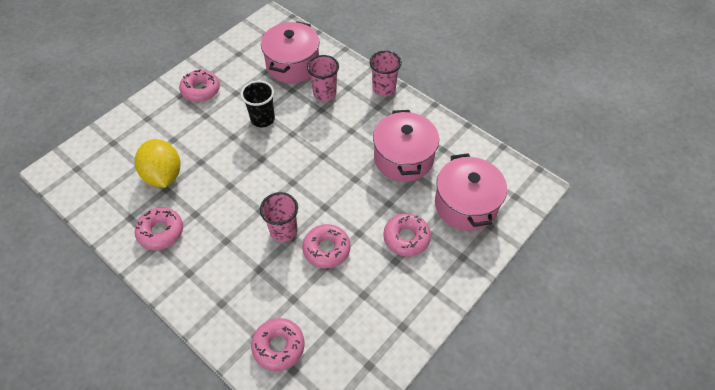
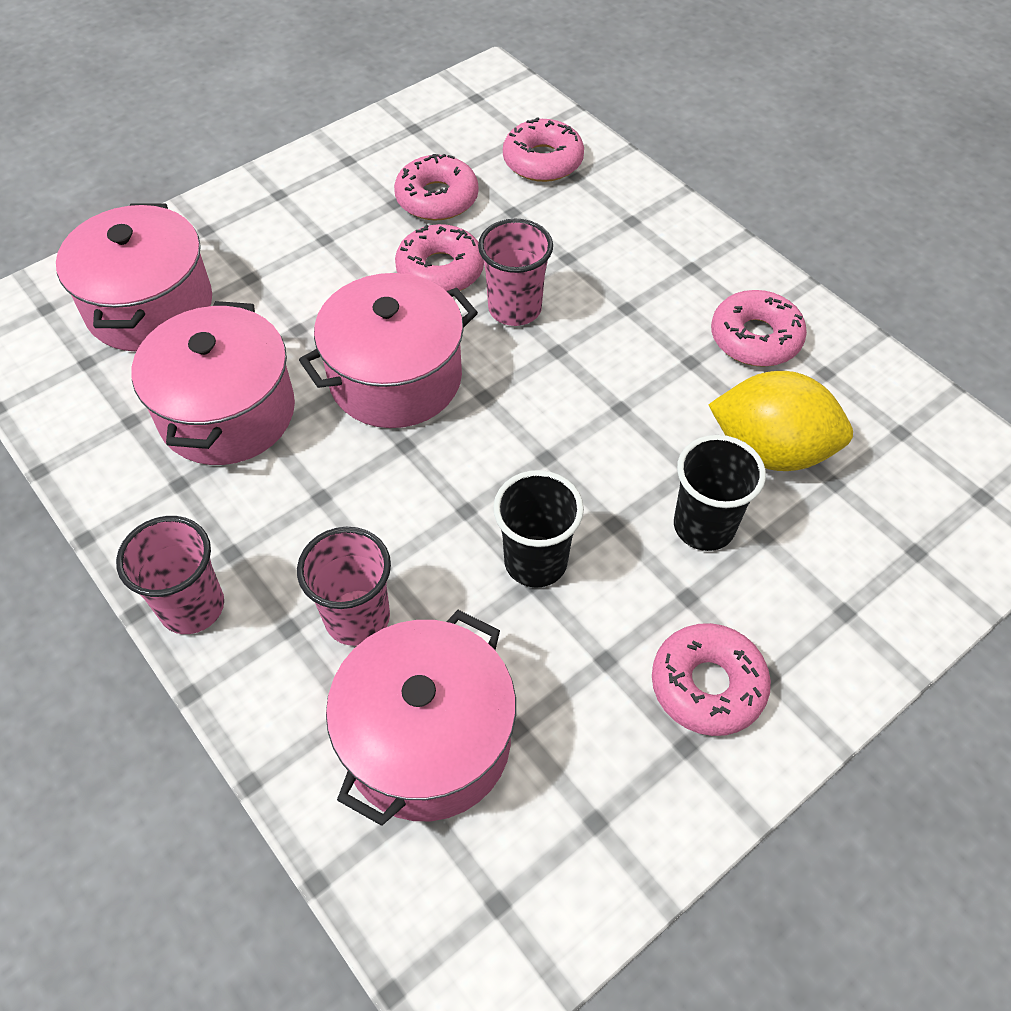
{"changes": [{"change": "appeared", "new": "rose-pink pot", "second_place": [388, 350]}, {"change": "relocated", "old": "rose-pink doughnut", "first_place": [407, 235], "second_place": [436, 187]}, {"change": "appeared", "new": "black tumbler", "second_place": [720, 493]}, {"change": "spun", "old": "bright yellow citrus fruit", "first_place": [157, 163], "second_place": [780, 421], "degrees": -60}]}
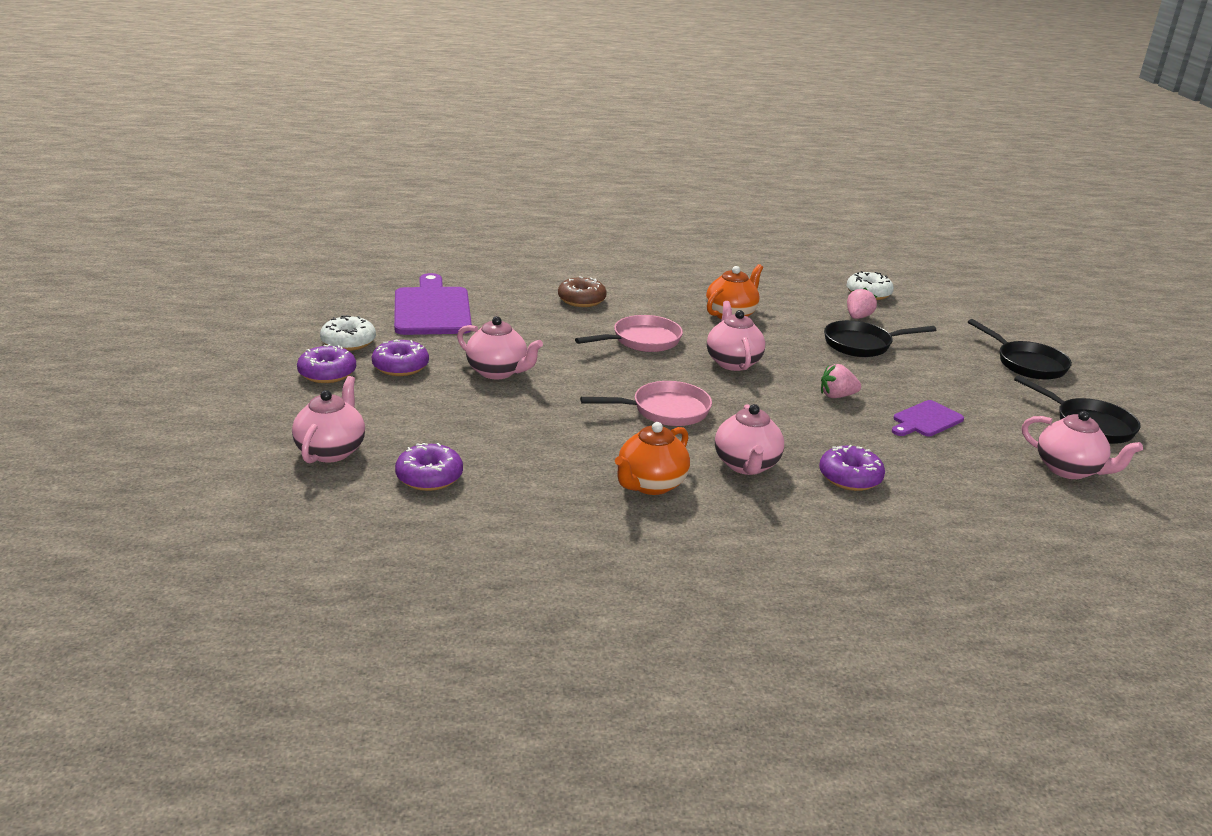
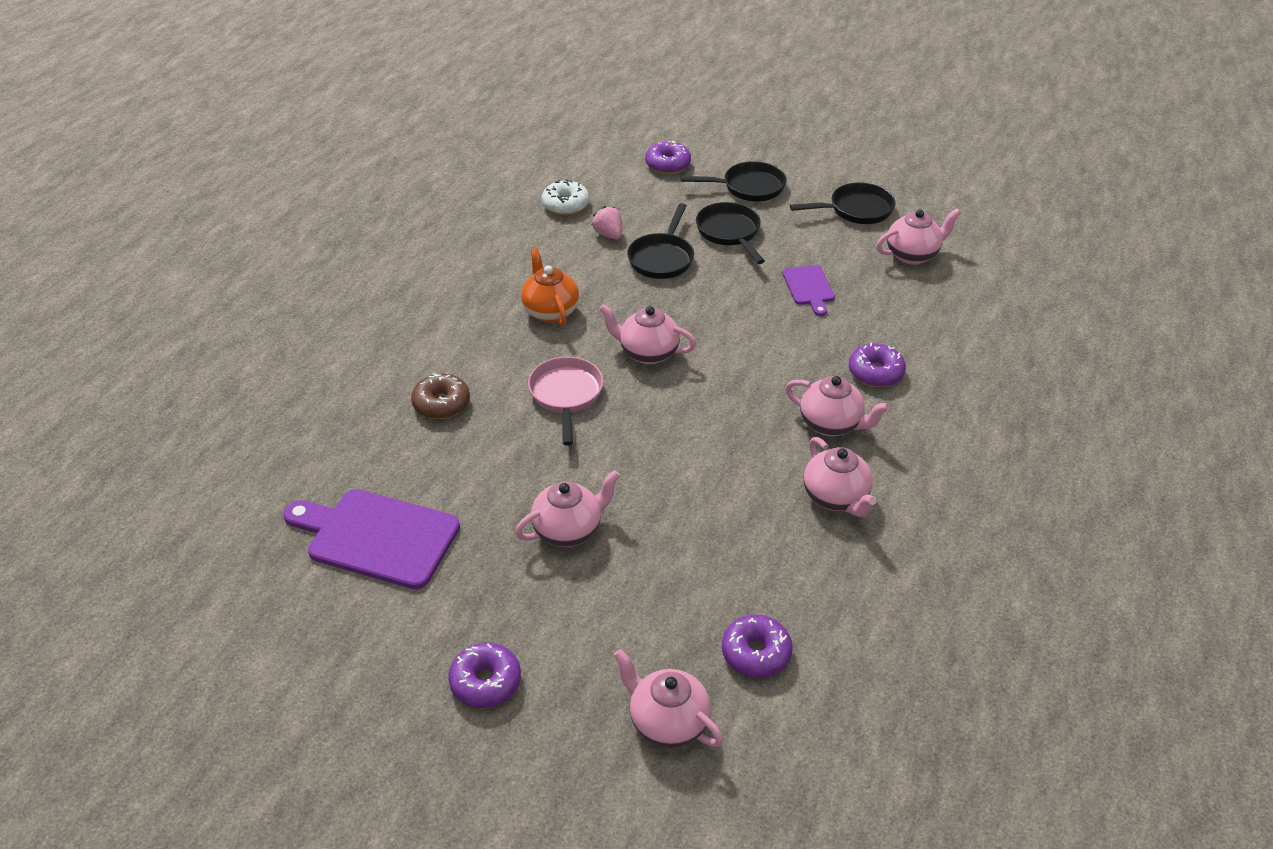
{"changes": [{"change": "relocated", "old": "violet doughnut", "first_place": [400, 357], "second_place": [668, 157]}, {"change": "appeared", "new": "black pan", "second_place": [730, 233]}, {"change": "colour", "old": "bright orange china teapot", "new": "rose-pink china teapot", "first_place": [652, 458], "second_place": [840, 477]}, {"change": "missing", "old": "snow-white doughnut", "first_place": [348, 333]}, {"change": "missing", "old": "rose-pink pan", "first_place": [646, 403]}, {"change": "missing", "old": "rose-pink strawberry", "first_place": [841, 381]}]}
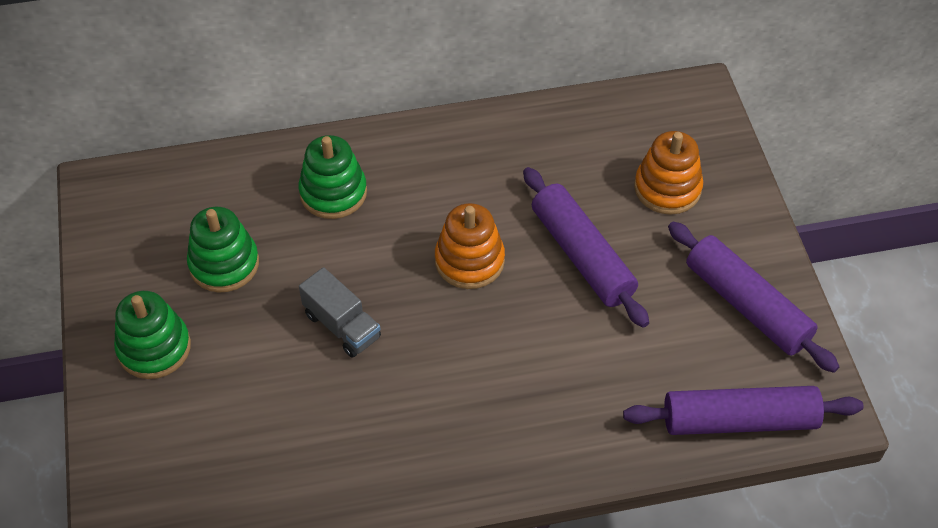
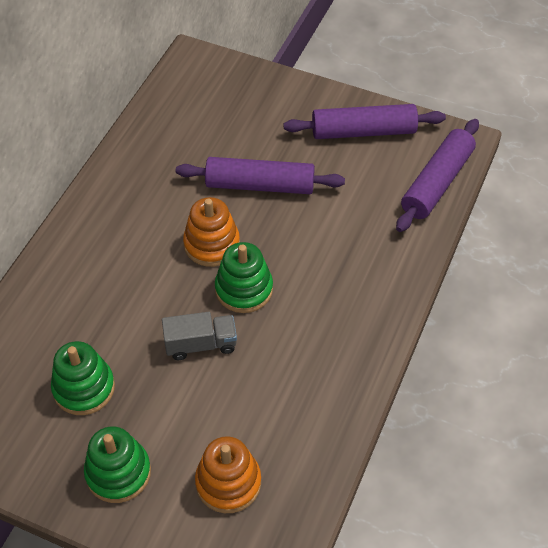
{"changes": [{"change": "relocated", "old": "bright orange stacking toy", "first_place": [668, 173], "second_place": [228, 474]}, {"change": "relocated", "old": "leaf-green stacking toy", "first_place": [333, 177], "second_place": [244, 277]}]}
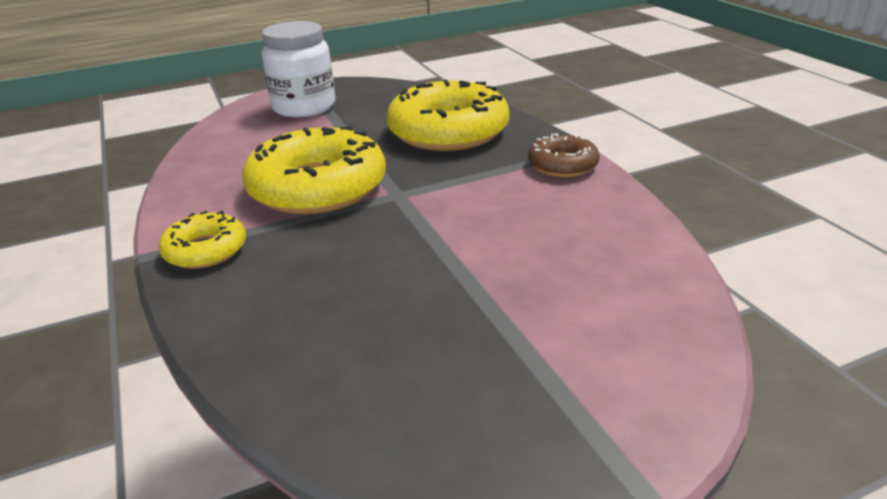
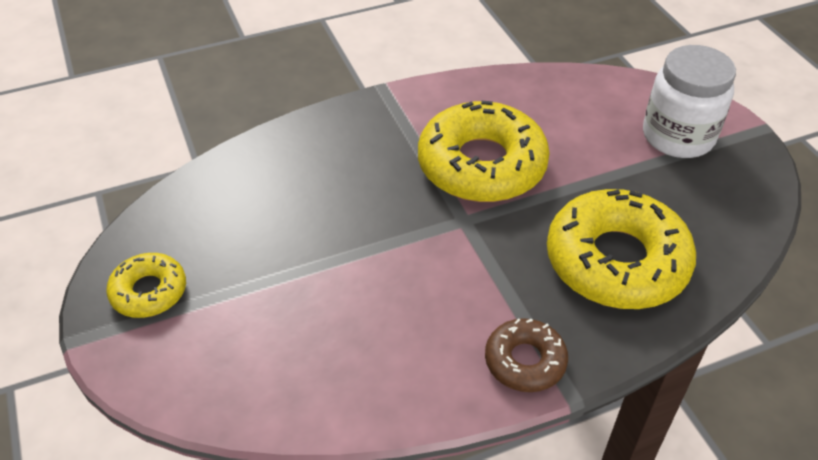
{"changes": [{"change": "relocated", "old": "bright yellow doughnut", "first_place": [202, 240], "second_place": [146, 285]}]}
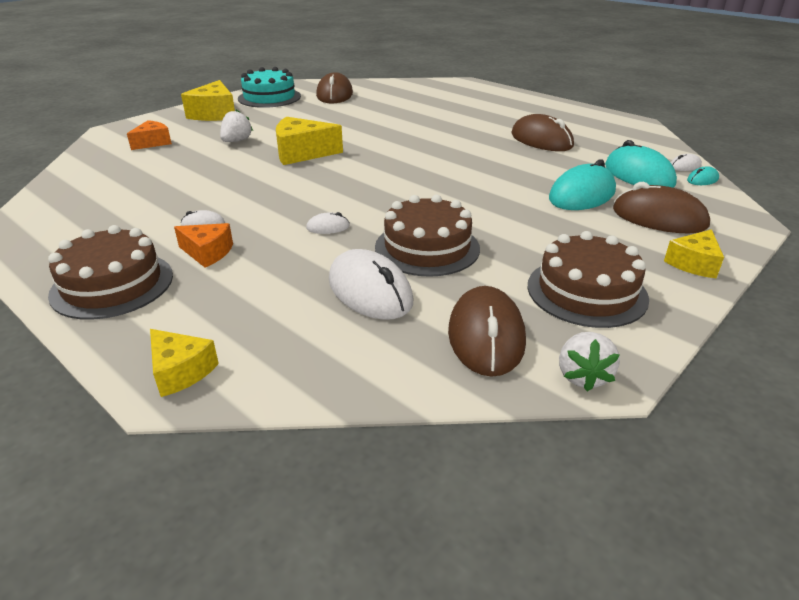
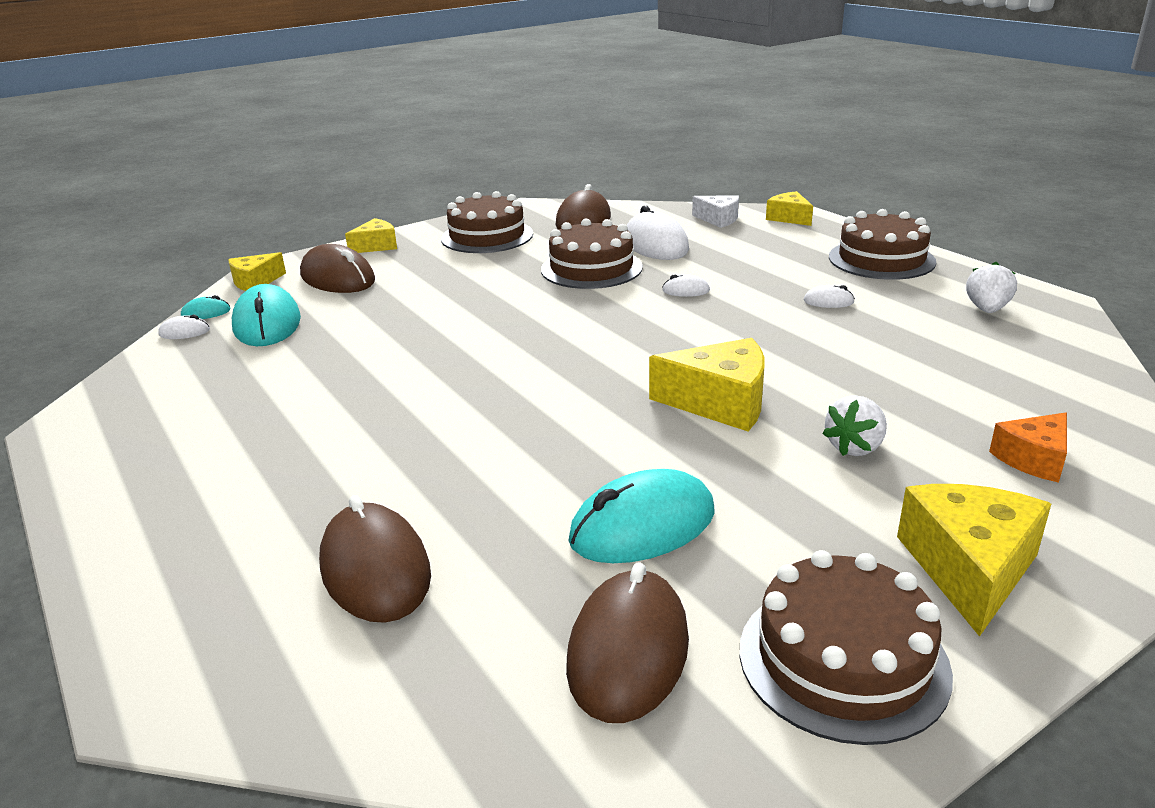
{"changes": [{"change": "appeared", "new": "bright yellow cheese", "second_place": [257, 271]}, {"change": "relocated", "old": "russet mouse", "first_place": [542, 132], "second_place": [375, 559]}, {"change": "relocated", "old": "aqua mouse", "first_place": [582, 184], "second_place": [641, 516]}, {"change": "appeared", "new": "snow-white cheese", "second_place": [715, 211]}, {"change": "colour", "old": "aqua cake", "new": "russet cake", "first_place": [269, 87], "second_place": [846, 647]}, {"change": "relocated", "old": "snow-white strawberry", "first_place": [589, 362], "second_place": [991, 287]}, {"change": "missing", "old": "bright orange cheese", "first_place": [203, 245]}]}
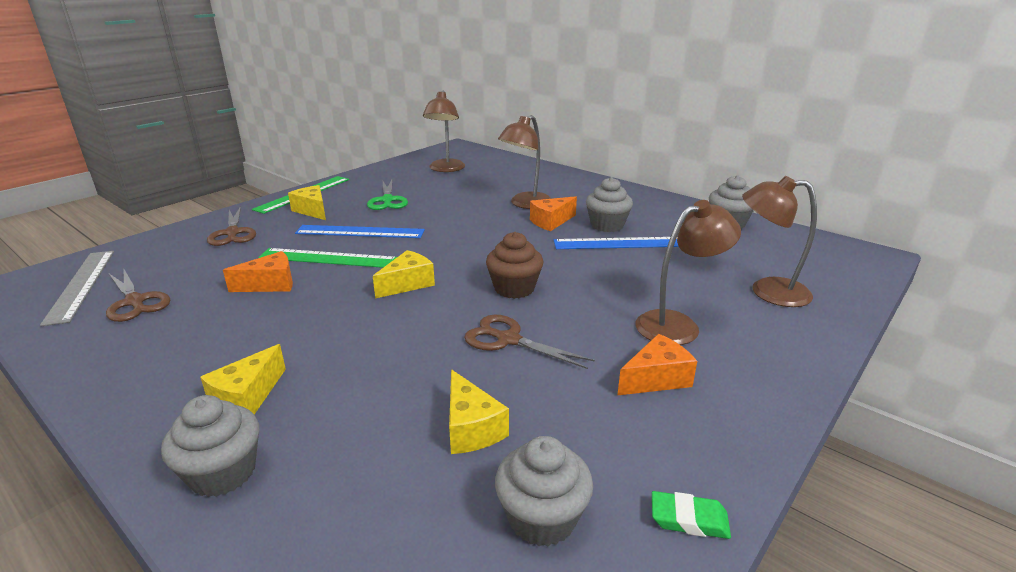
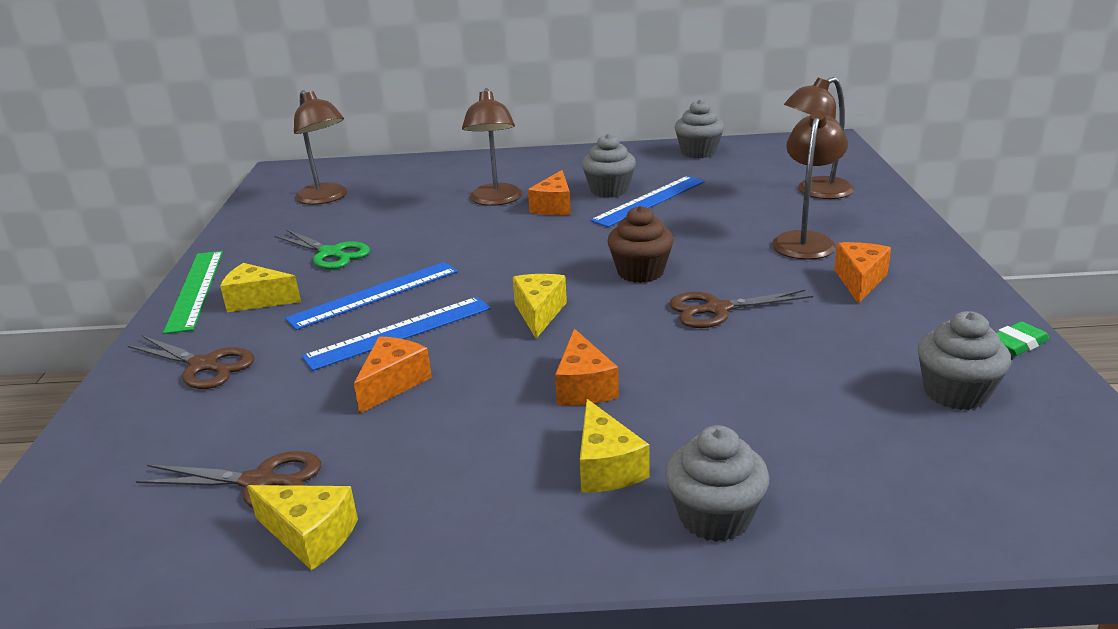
{"changes": [{"change": "relocated", "old": "bright yellow cheese", "first_place": [479, 411], "second_place": [302, 528]}, {"change": "colour", "old": "leaf-green ruler", "new": "blue ruler", "first_place": [327, 258], "second_place": [396, 334]}, {"change": "appeared", "new": "bright orange cheese", "second_place": [587, 367]}, {"change": "missing", "old": "grey ruler", "first_place": [77, 288]}]}
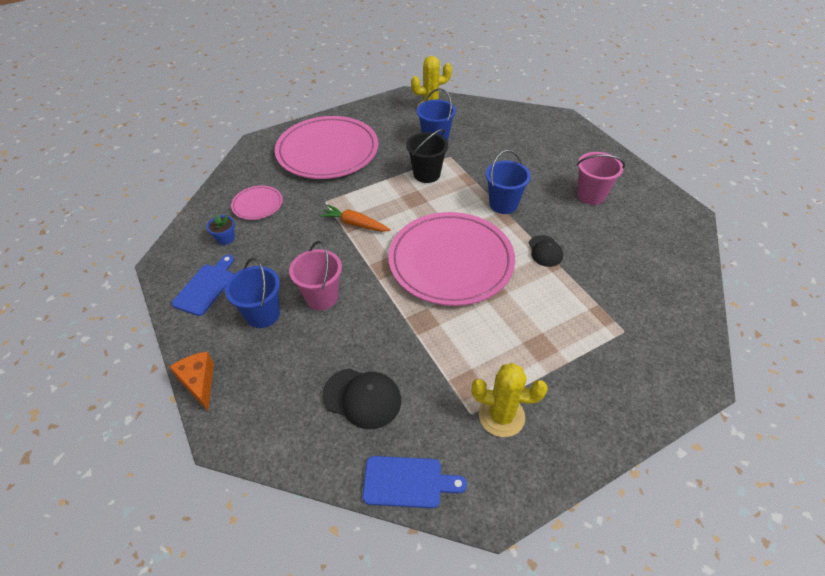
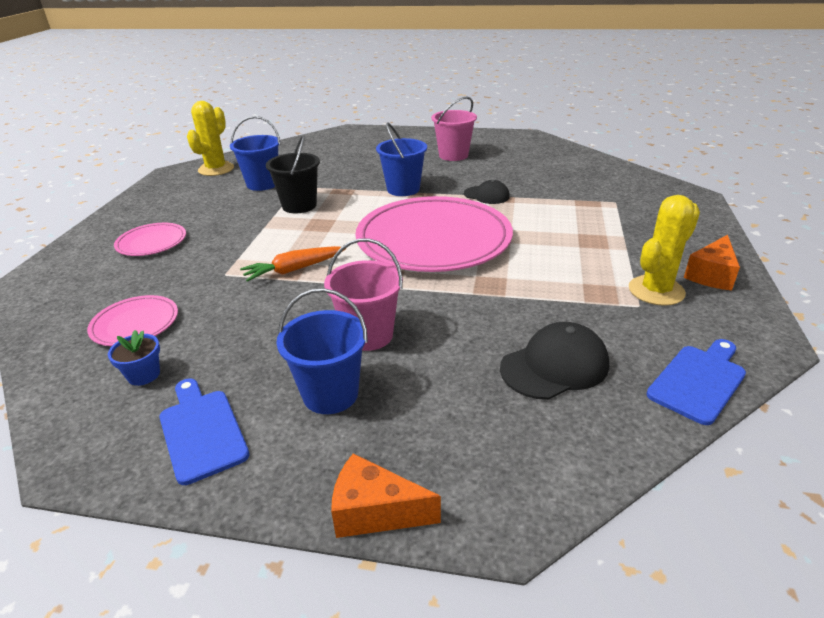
{"changes": [{"change": "size", "old": "rose-pink plate", "first_place": [326, 147], "second_place": [150, 239], "factor": 0.45}, {"change": "appeared", "new": "bright orange cheese", "second_place": [712, 263]}]}
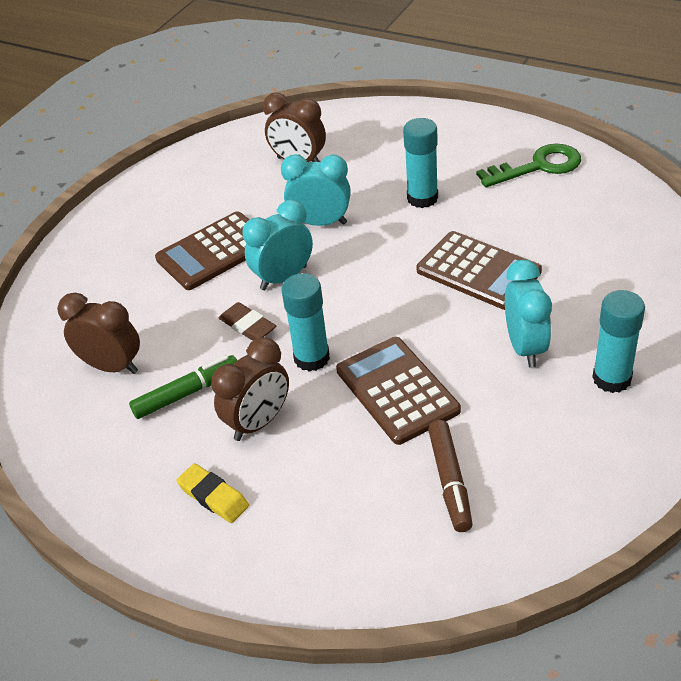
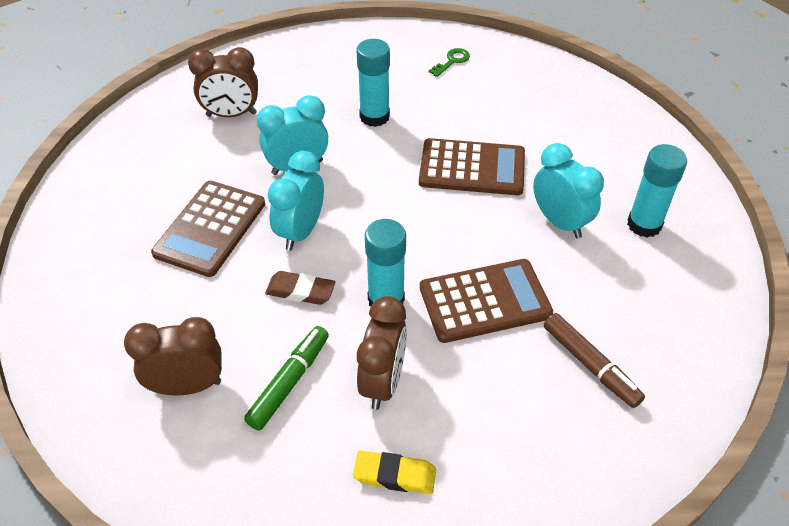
{"changes": [{"change": "spun", "old": "russet calculator", "first_place": [398, 391], "second_place": [486, 301], "degrees": 135}, {"change": "size", "old": "leaf-green key", "first_place": [528, 165], "second_place": [449, 62], "factor": 0.53}]}
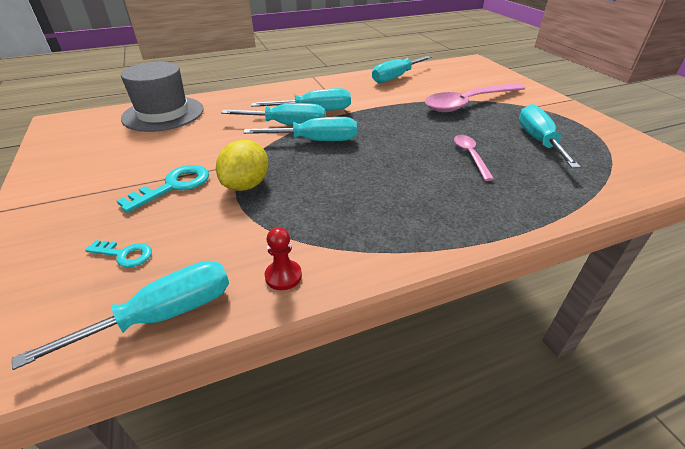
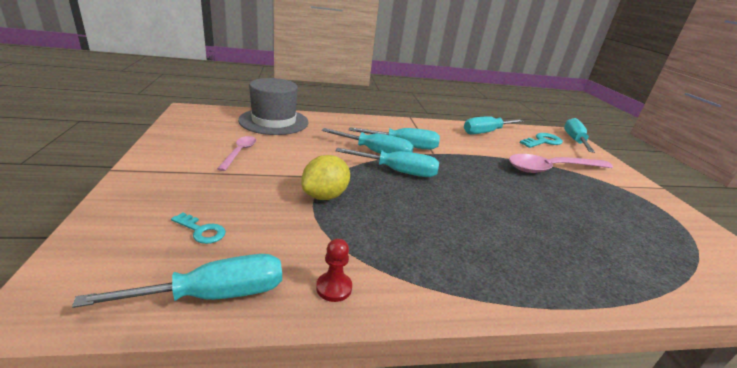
{"changes": [{"change": "relocated", "old": "rose-pink spoon", "first_place": [474, 158], "second_place": [236, 153]}, {"change": "relocated", "old": "aqua key", "first_place": [163, 189], "second_place": [541, 140]}, {"change": "relocated", "old": "aqua flat screwdriver", "first_place": [549, 136], "second_place": [579, 135]}]}
